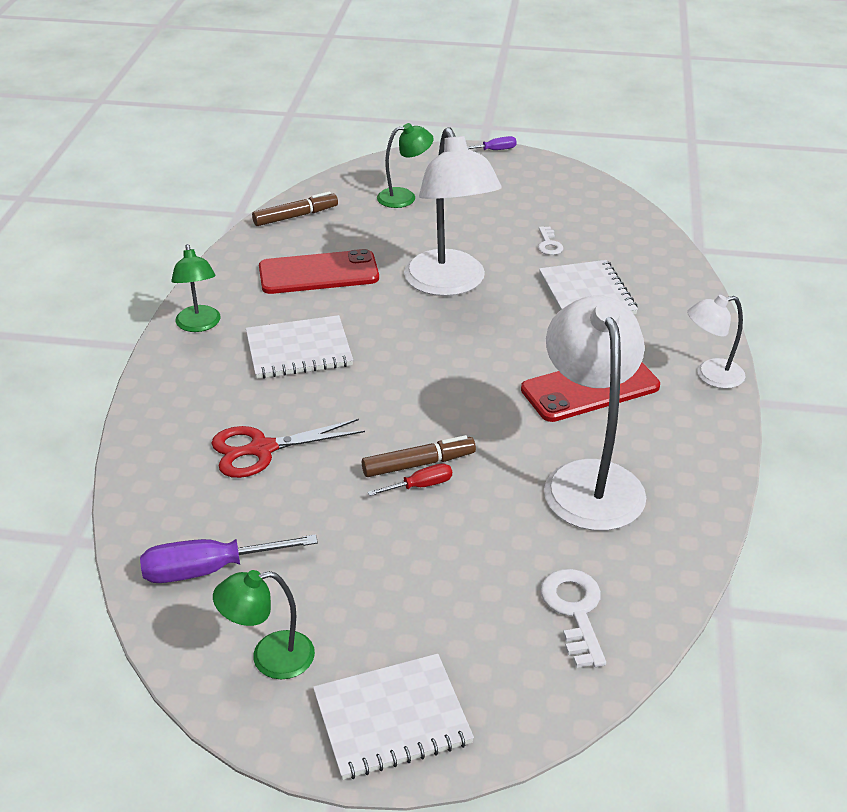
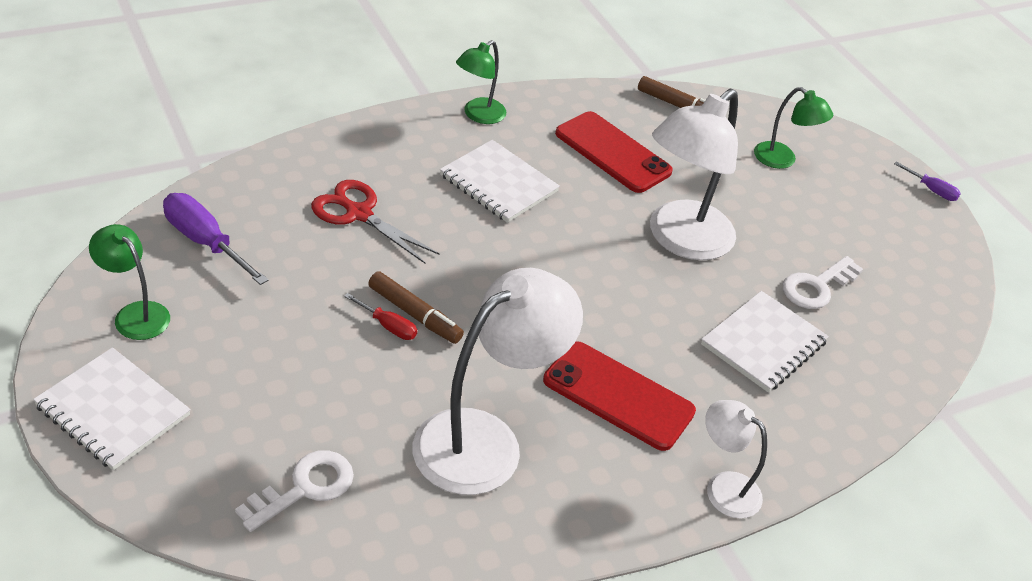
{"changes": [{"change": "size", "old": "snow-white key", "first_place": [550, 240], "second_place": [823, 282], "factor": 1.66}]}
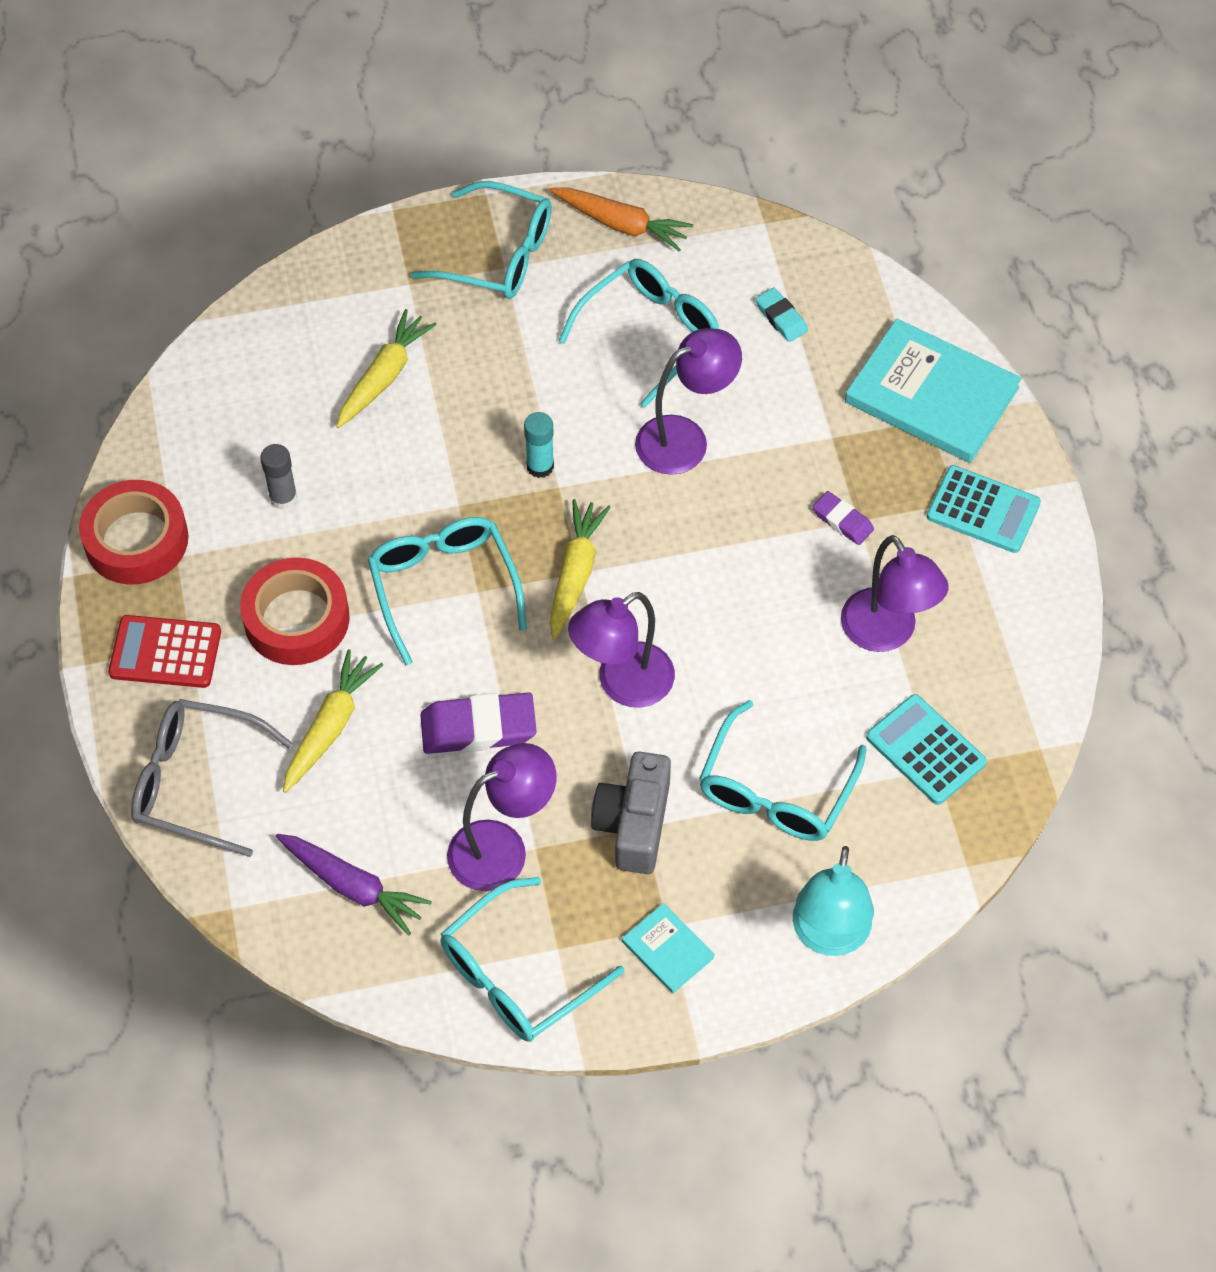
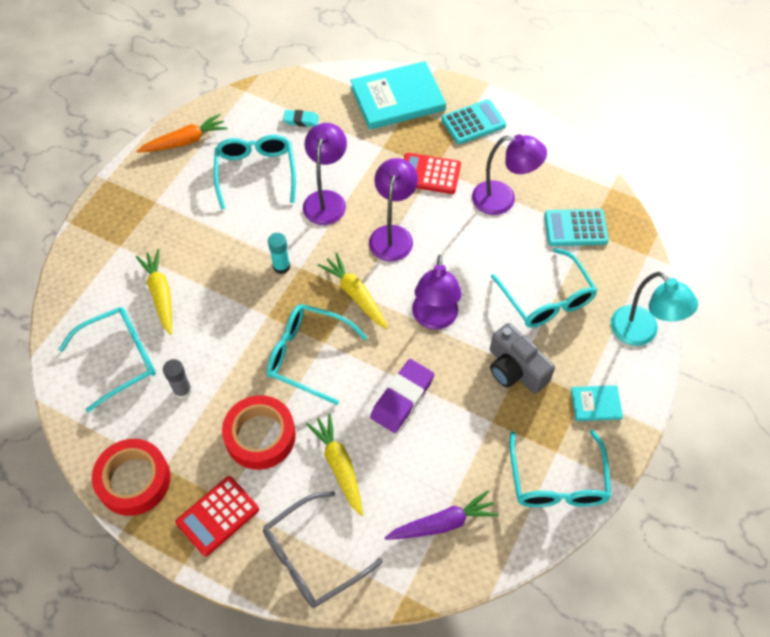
{"changes": [{"change": "relocated", "old": "aqua eyeglasses", "first_place": [481, 240], "second_place": [107, 360]}, {"change": "relocated", "old": "violet lamp", "first_place": [502, 817], "second_place": [393, 210]}, {"change": "exchanged", "old": "violet gum eraser", "new": "scarlet calculator", "first_place": [843, 518], "second_place": [432, 173]}]}
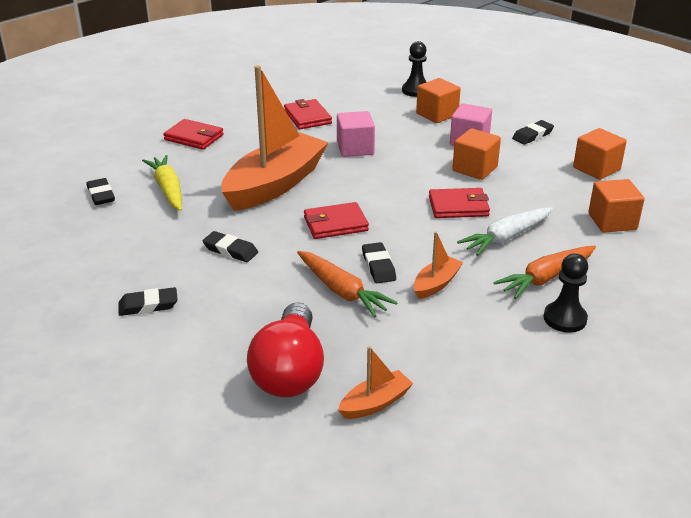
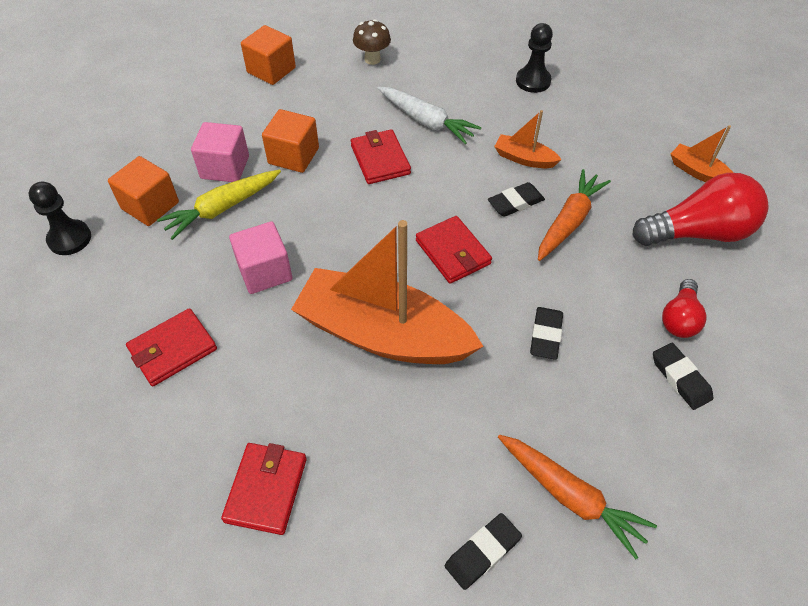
{"changes": [{"change": "relocated", "old": "bright yellow carrot", "first_place": [162, 183], "second_place": [219, 205]}, {"change": "exchanged", "old": "bright orange cube", "new": "russet toadstool", "first_place": [616, 206], "second_place": [372, 42]}, {"change": "relocated", "old": "bright orange carrot", "first_place": [544, 272], "second_place": [577, 497]}, {"change": "appeared", "new": "scarlet light bulb", "second_place": [684, 308]}, {"change": "missing", "old": "black gum eraser", "first_place": [533, 132]}]}
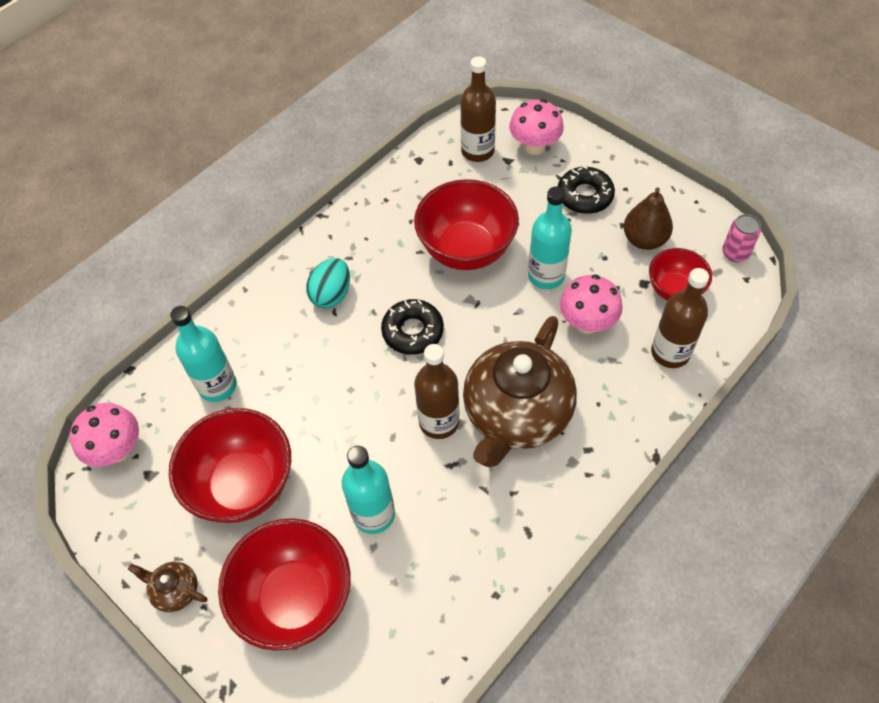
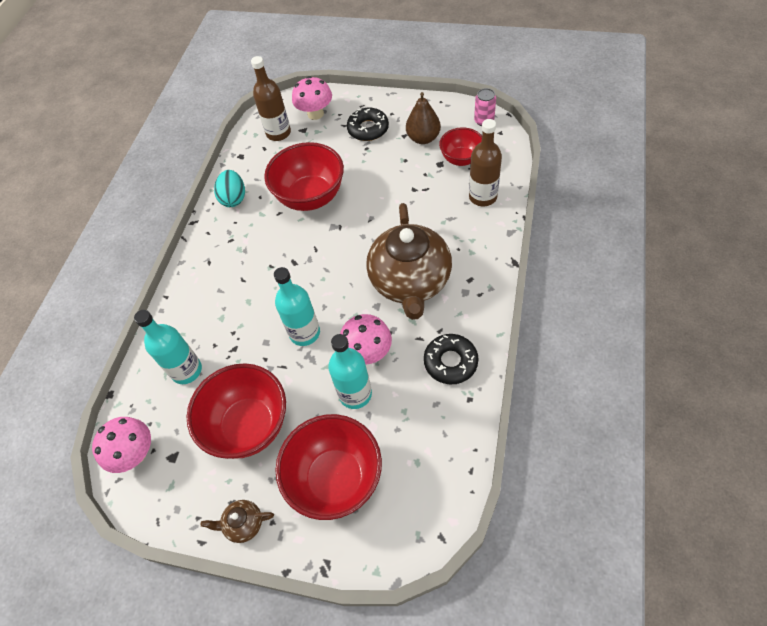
{"changes": [{"change": "relocated", "old": "aqua toy egg", "first_place": [328, 283], "second_place": [229, 188]}, {"change": "relocated", "old": "aqua bottle", "first_place": [550, 237], "second_place": [297, 306]}, {"change": "relocated", "old": "rose-pink toadstool", "first_place": [591, 304], "second_place": [366, 339]}, {"change": "relocated", "old": "black doughnut", "first_place": [412, 327], "second_place": [451, 359]}, {"change": "missing", "old": "russet bottle", "first_place": [436, 391]}]}
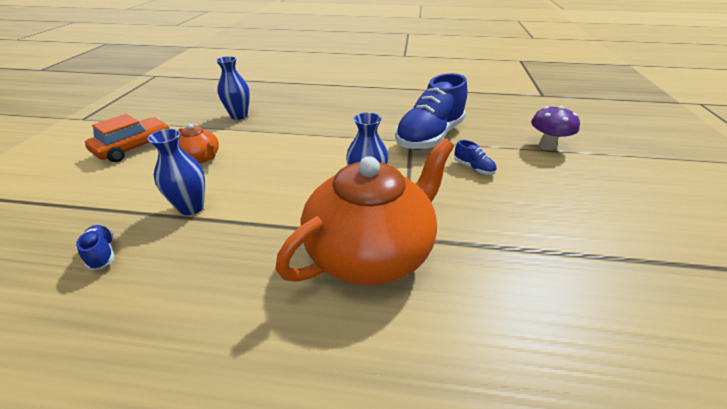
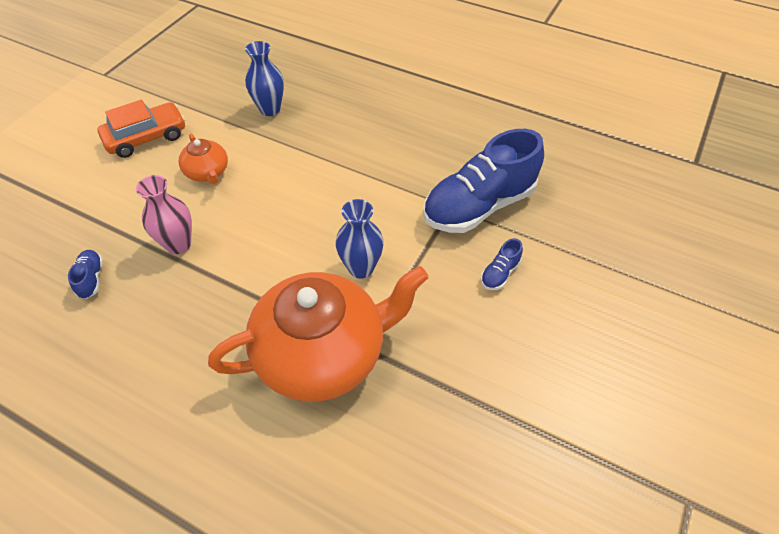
{"changes": [{"change": "colour", "old": "blue tall vase", "new": "rose-pink tall vase", "first_place": [176, 172], "second_place": [164, 214]}, {"change": "spun", "old": "blue lace-up shoe", "first_place": [475, 157], "second_place": [502, 264], "degrees": 60}, {"change": "missing", "old": "violet toadstool", "first_place": [555, 128]}]}
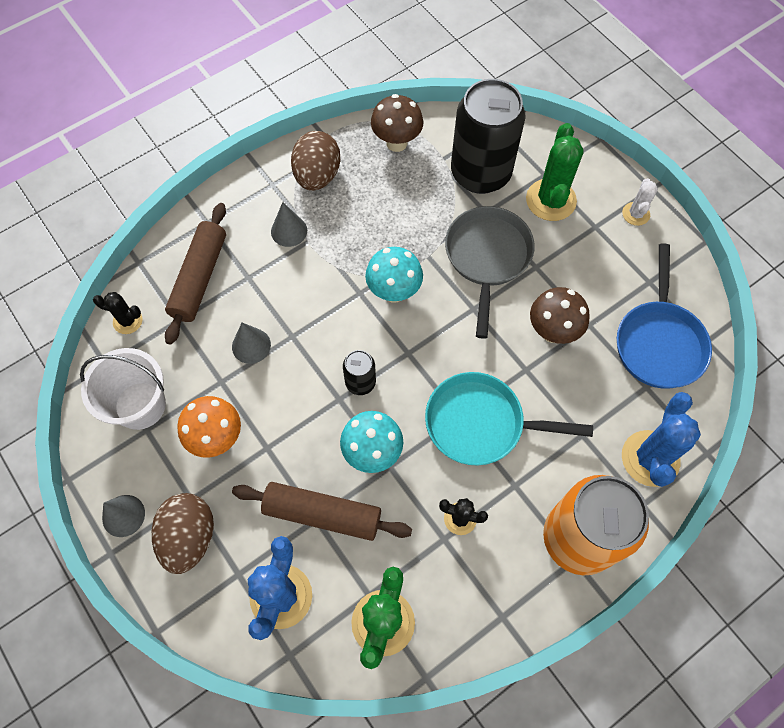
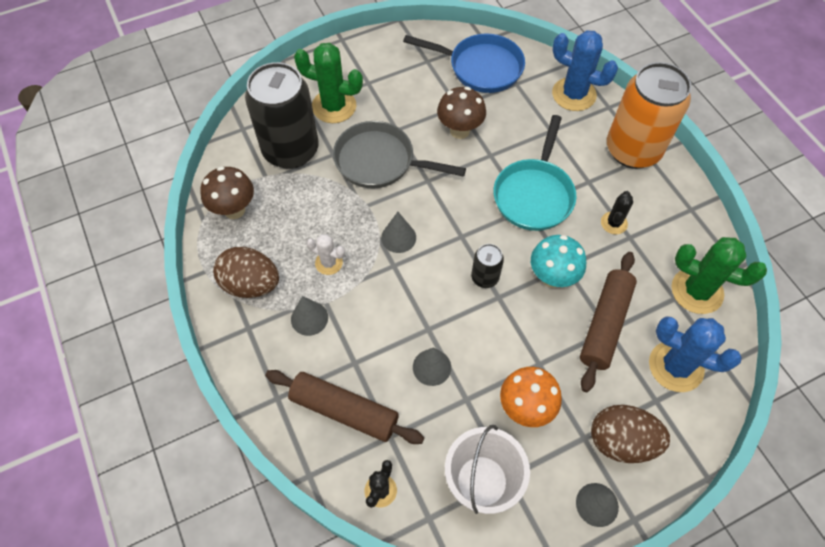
{"changes": [{"change": "relocated", "old": "snow-white cactus", "first_place": [640, 202], "second_place": [325, 254]}, {"change": "exchanged", "old": "aqua toadstool", "new": "grey solid cone", "first_place": [394, 274], "second_place": [398, 232]}]}
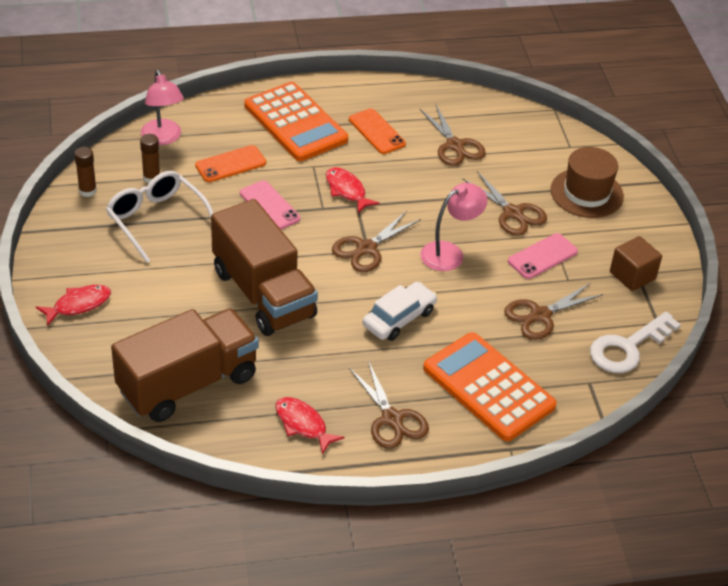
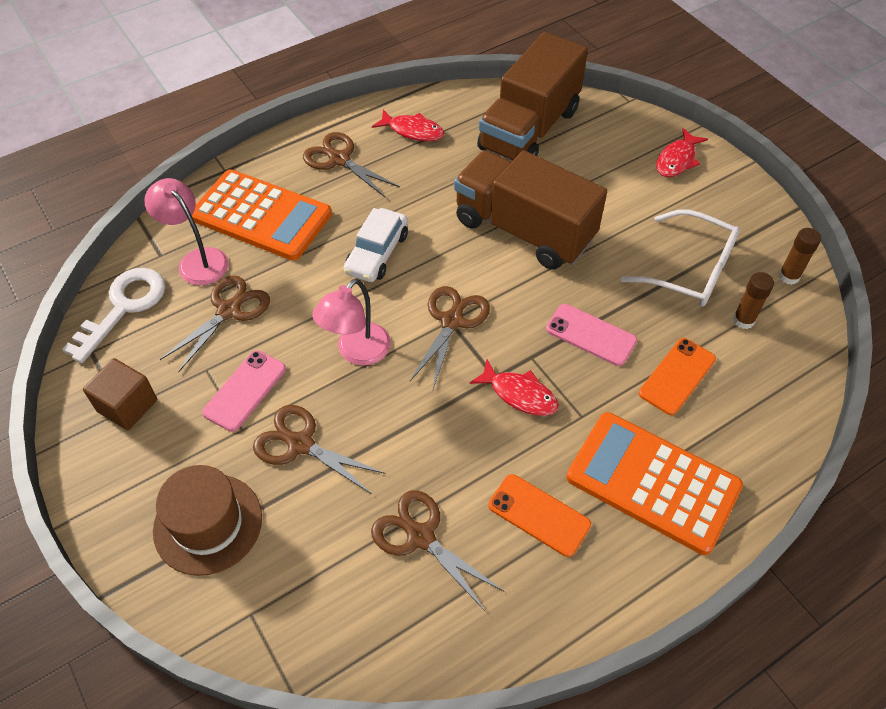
{"changes": [{"change": "relocated", "old": "rose-pink lamp", "first_place": [162, 107], "second_place": [186, 232]}]}
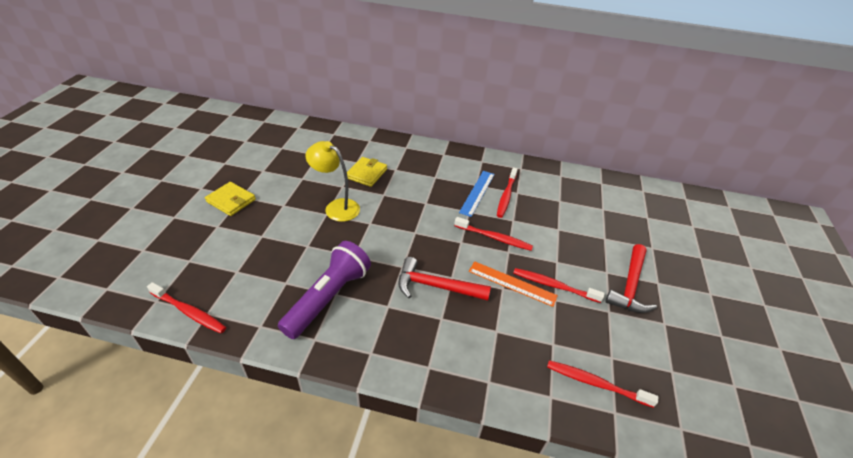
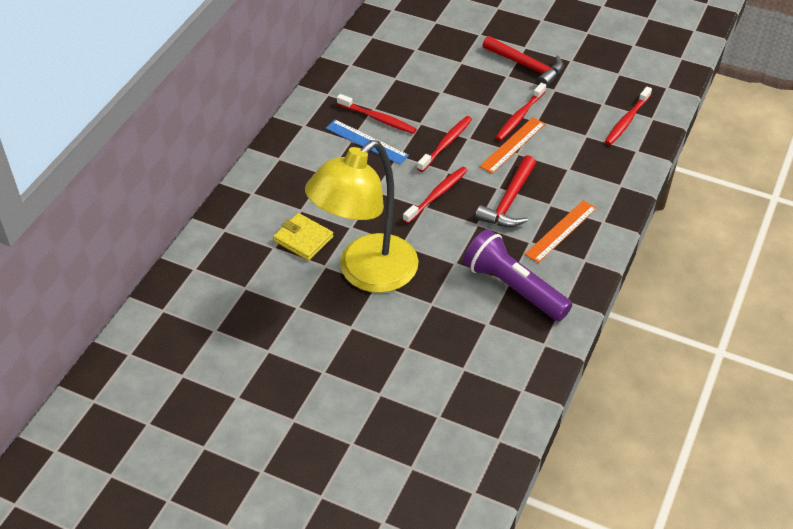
{"changes": [{"change": "size", "old": "bright yellow lamp", "first_place": [332, 181], "second_place": [361, 216], "factor": 1.78}, {"change": "relocated", "old": "scarlet toothbrush", "first_place": [186, 307], "second_place": [435, 195]}, {"change": "appeared", "new": "bright orange ruler", "second_place": [561, 231]}, {"change": "missing", "old": "bright yellow wallet", "first_place": [230, 199]}]}
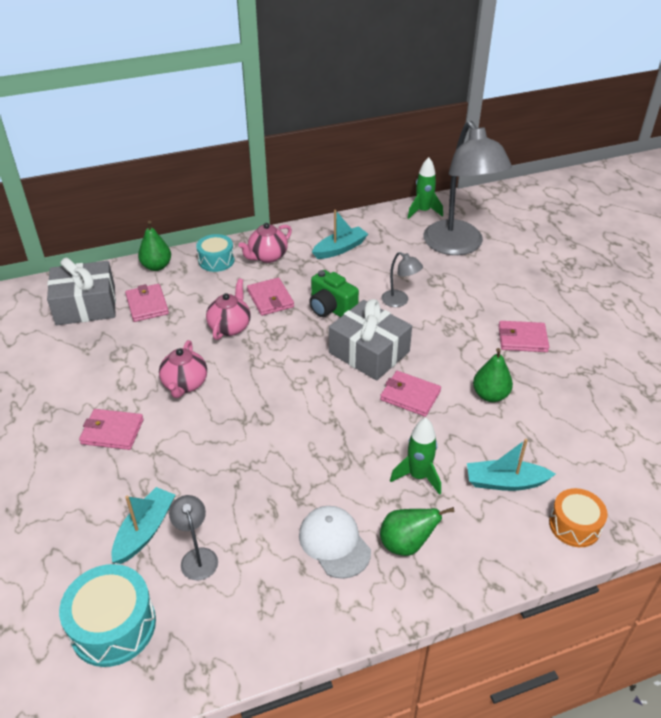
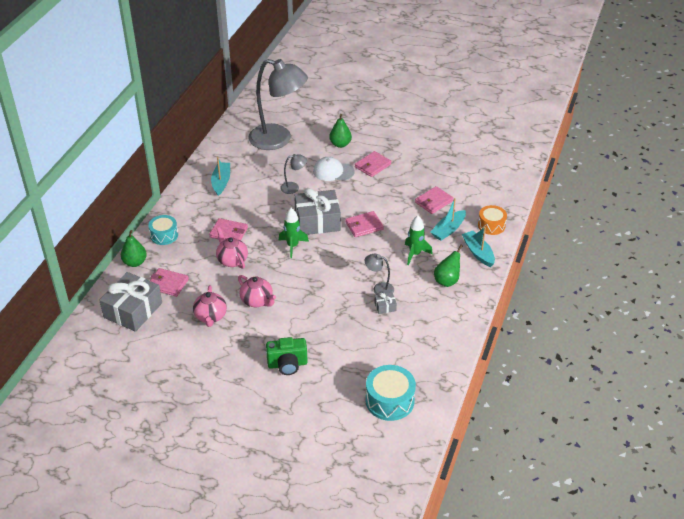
{"changes": [{"change": "relocated", "old": "rose-pink china teapot", "first_place": [265, 243], "second_place": [210, 306]}, {"change": "relocated", "old": "leaf-green compact camera", "first_place": [334, 293], "second_place": [287, 356]}, {"change": "relocated", "old": "leaf-green spaceship", "first_place": [425, 188], "second_place": [294, 233]}, {"change": "relocated", "old": "snow-white cap", "first_place": [335, 542], "second_place": [334, 169]}, {"change": "relocated", "old": "leaf-green pear", "first_place": [493, 375], "second_place": [340, 131]}, {"change": "relocated", "old": "grey lamp", "first_place": [193, 537], "second_place": [379, 274]}, {"change": "appeared", "new": "grey wrapped gift", "second_place": [385, 303]}, {"change": "relocated", "old": "rose-pink wallet", "first_place": [111, 429], "second_place": [434, 200]}, {"change": "relocated", "old": "aqua boat", "first_place": [143, 525], "second_place": [478, 247]}]}
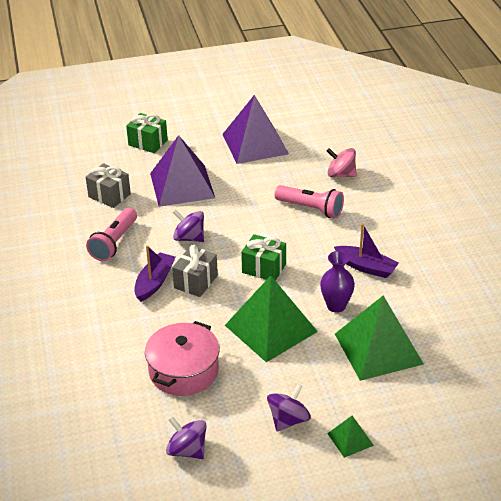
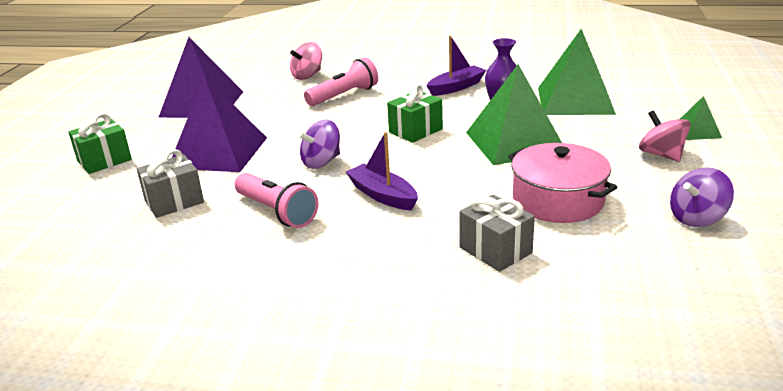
{"changes": [{"change": "relocated", "old": "grey wrapped gift", "first_place": [195, 271], "second_place": [497, 233]}, {"change": "colour", "old": "violet spinning top", "new": "rose-pink spinning top", "first_place": [289, 408], "second_place": [665, 136]}]}
